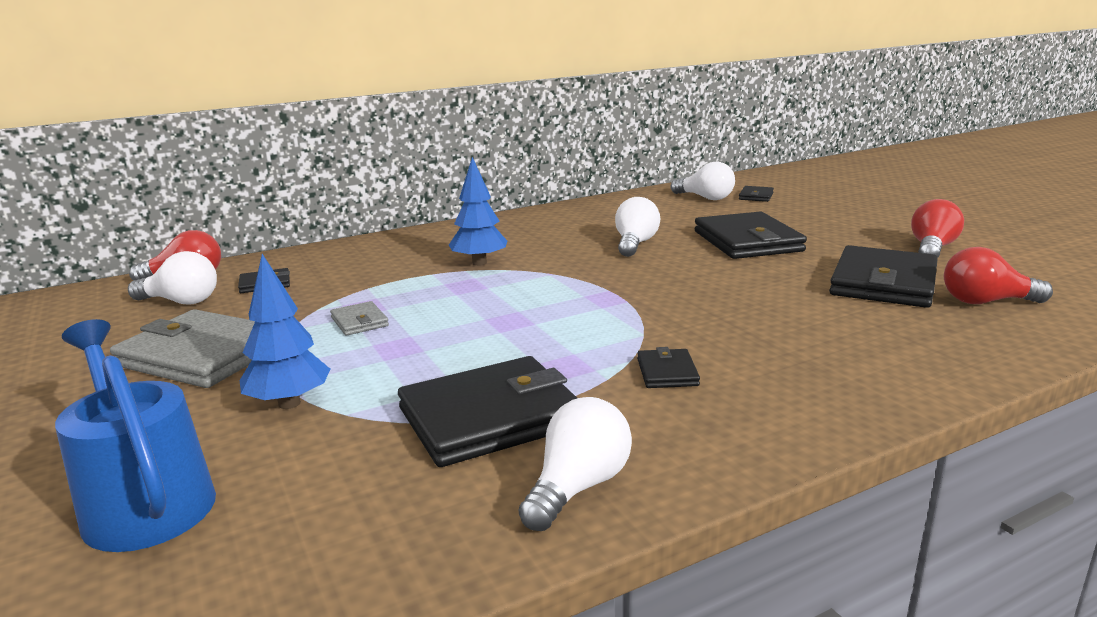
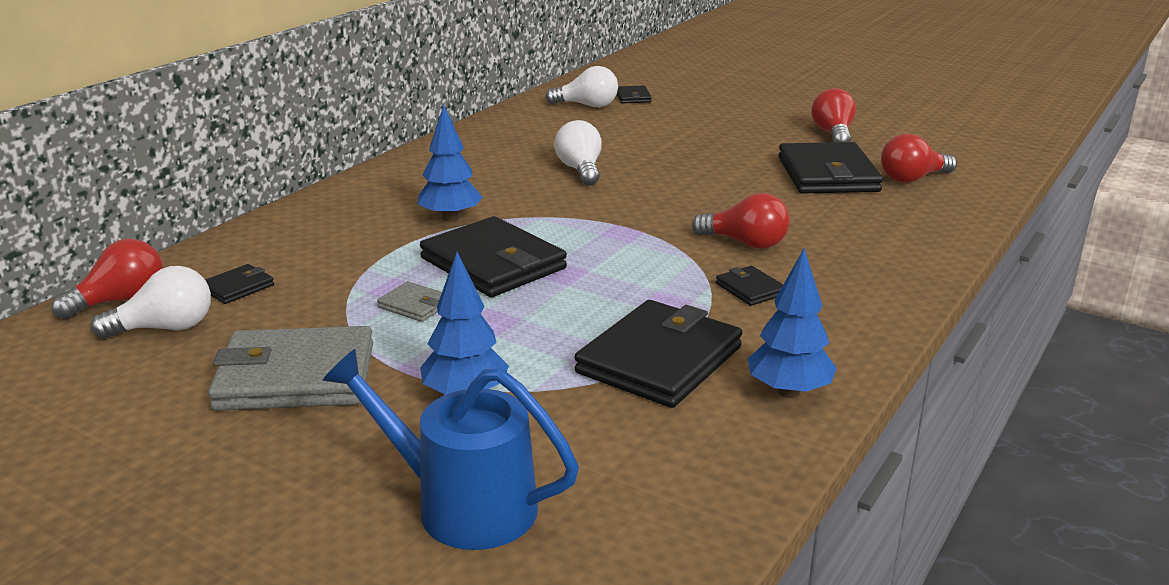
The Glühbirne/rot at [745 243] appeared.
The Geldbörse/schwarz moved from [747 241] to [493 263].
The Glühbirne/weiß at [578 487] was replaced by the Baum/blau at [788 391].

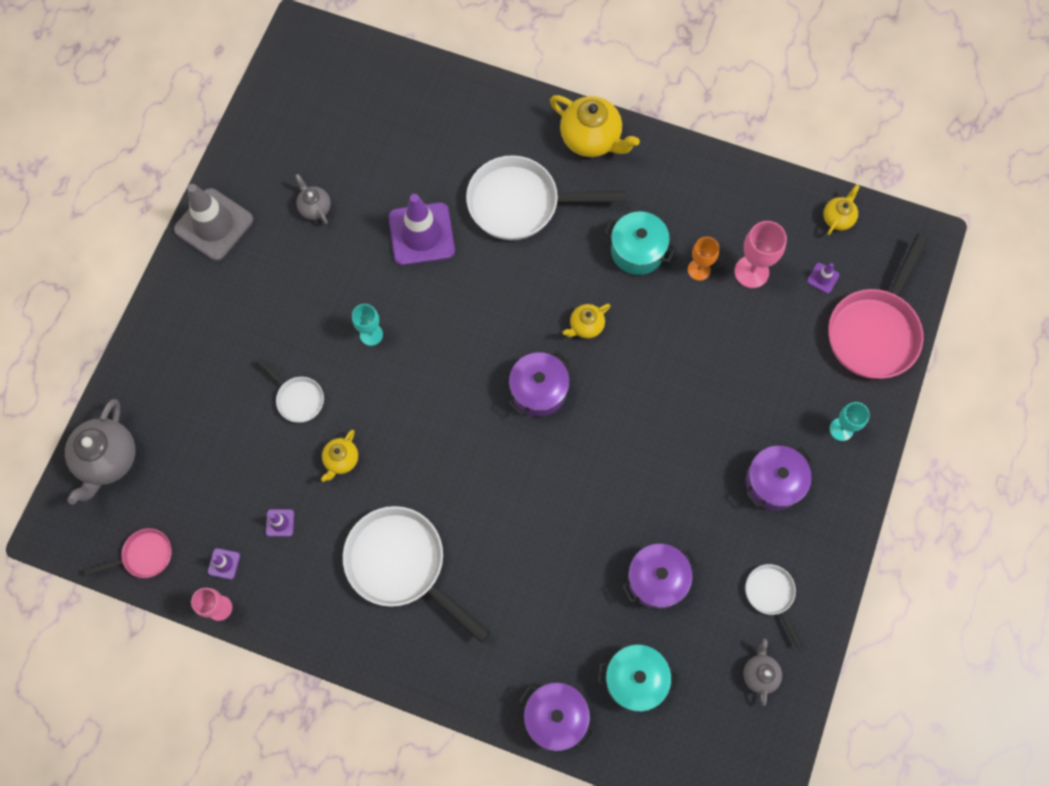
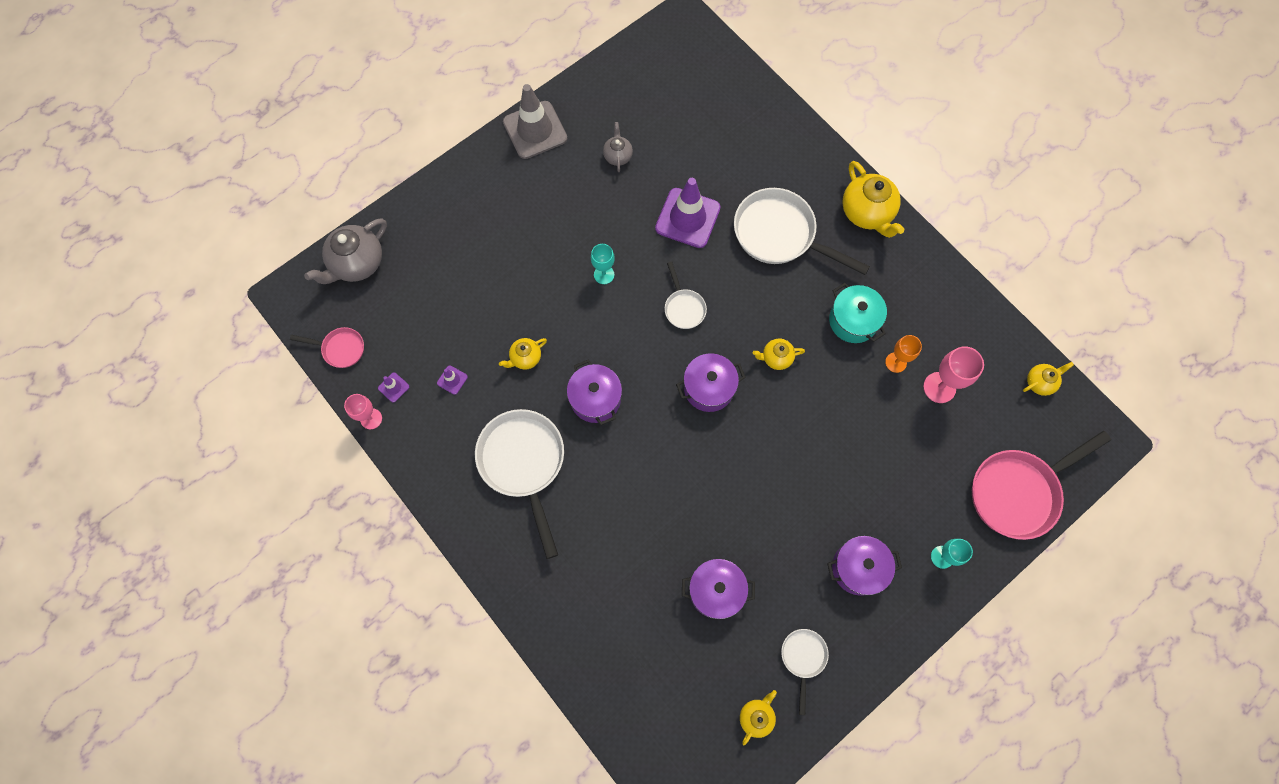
The Kochtopf/türkis at [635 679] disappeared.
The Leitkegel/lila at [823 278] disappeared.
The Pfanne/weiß moved from [298 398] to [683 307].
The Kochtopf/lila moved from [555 717] to [595 399].
The Teekanne/grau at [759 673] became the Teekanne/gelb at [756 716].

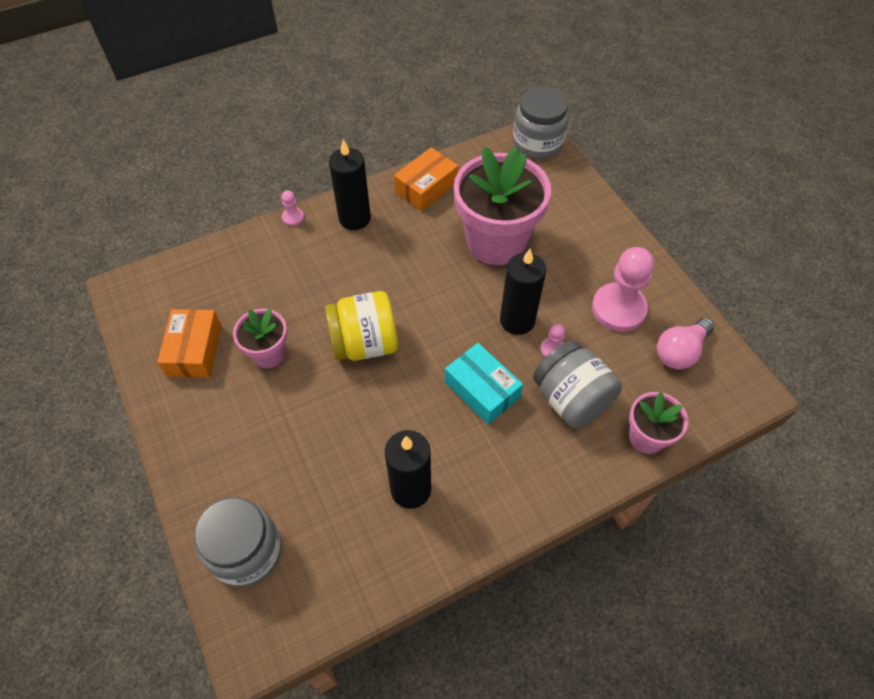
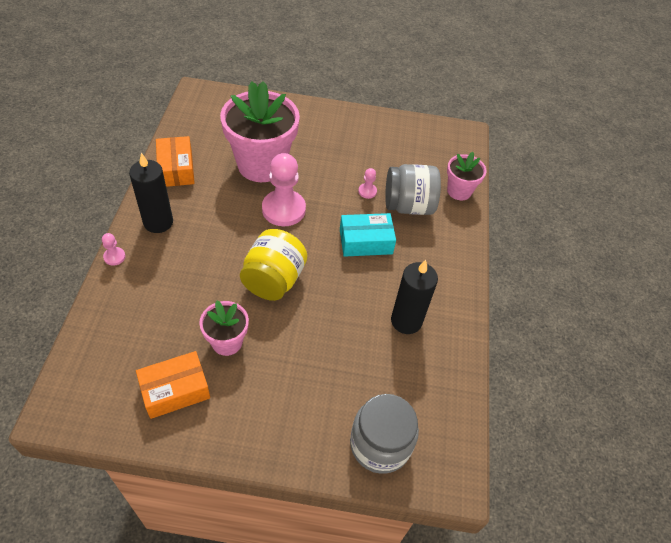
The Kerze/schwarz at [517 320] disappeared.
The Einmachglas/grau at [537 143] disappeared.
The Glühbirne/rosa at [680 352] disappeared.
The Bauer/rosa moved from [618 309] to [283 209].
The Schachtel/orange at [194 350] turned 60 degrees counterclockwise.

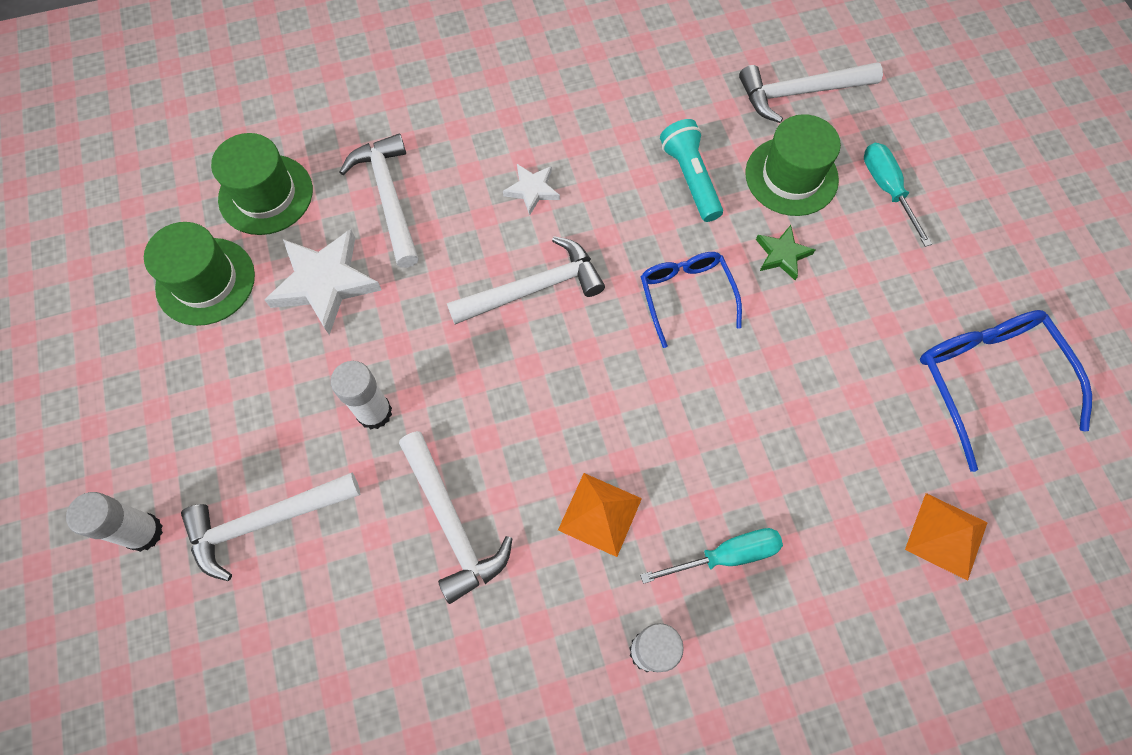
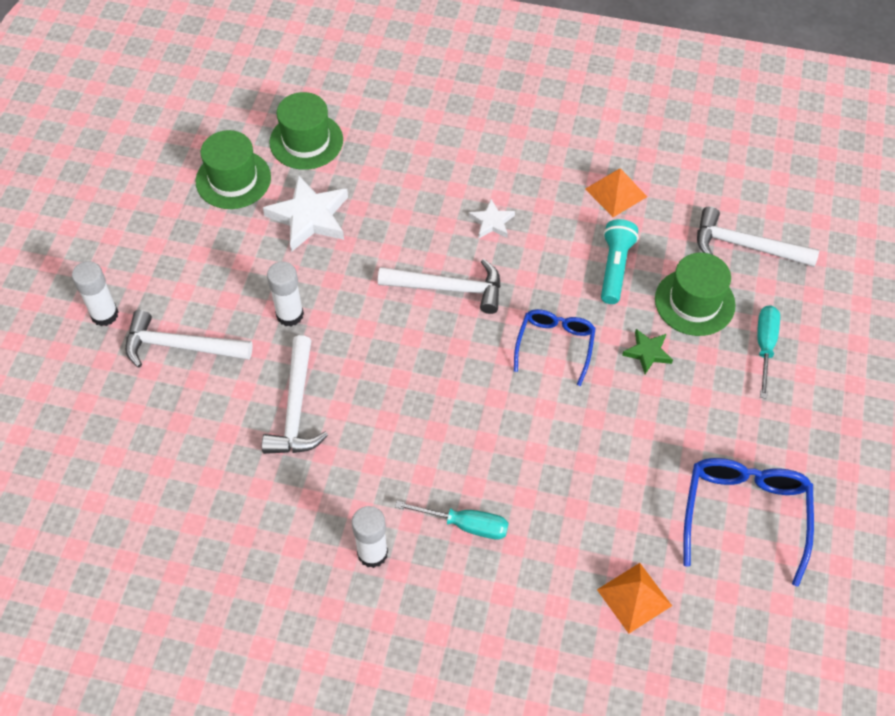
The Hammer/weiß at [388 197] disappeared.
The Pyramide/orange moved from [600 514] to [616 192].

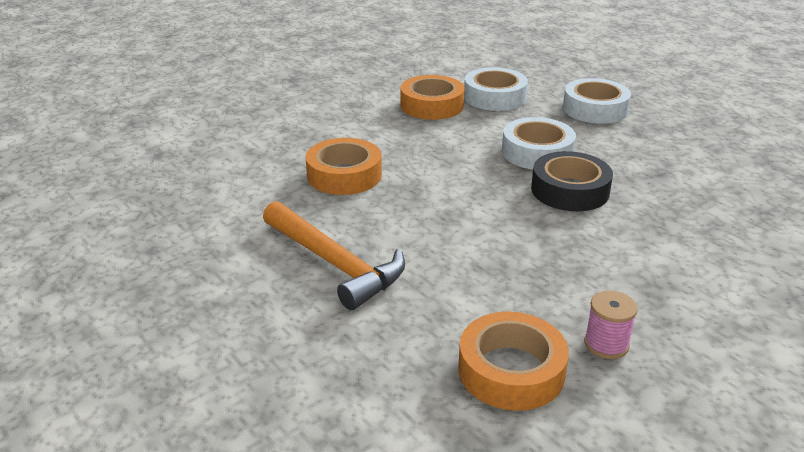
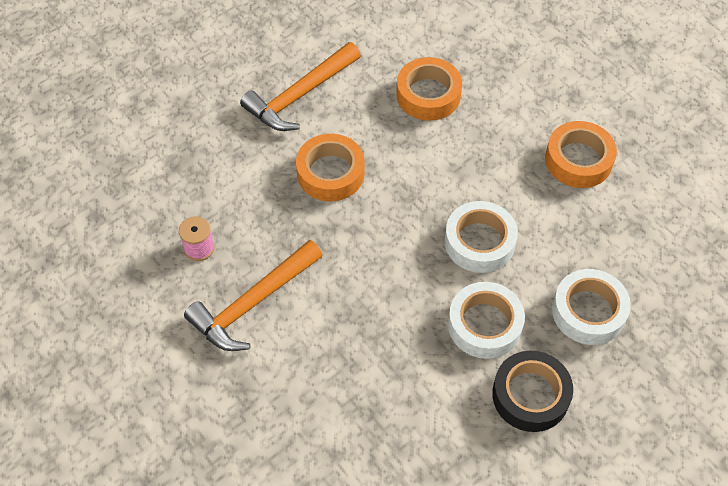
The Hammer/orange at [253 303] appeared.
The Klebeband/orange moved from [511 370] to [330 173].
The Klebeband/weiß moved from [494 97] to [484 325].
The Klebeband/schwarz moved from [570 190] to [530 395].

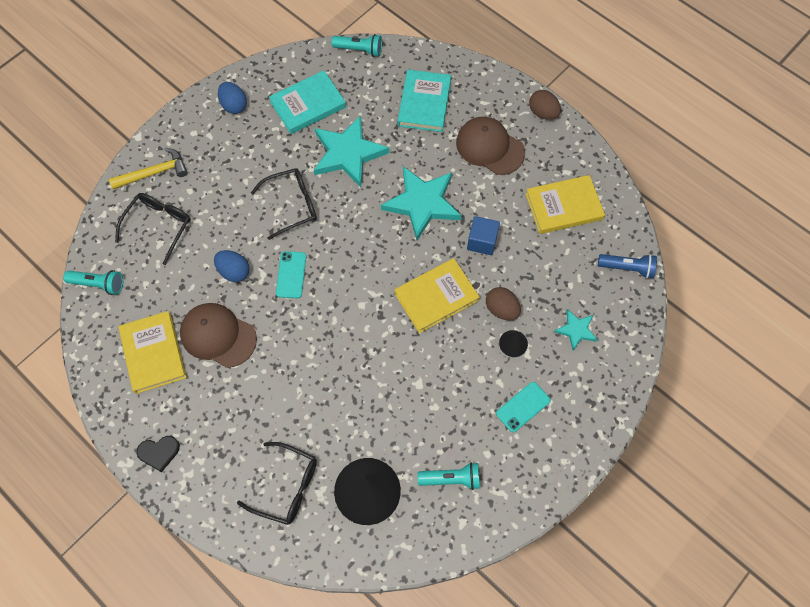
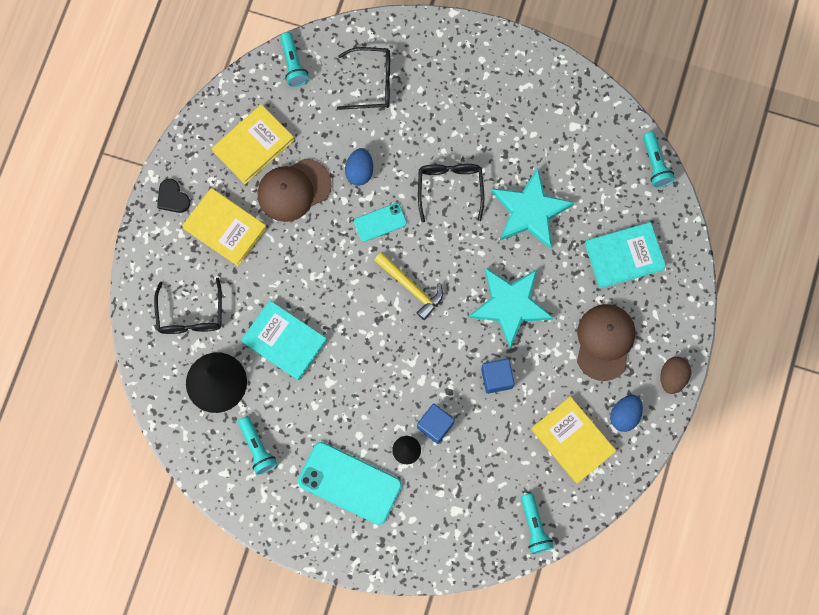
The Stern/türkis at [576 330] disappeared.
The Hammer/gelb moved from [154 172] to [411 287].
The Ei/blau moved from [234 105] to [624 415].
The Buch/türkis moved from [308 105] to [284 341].
The Buch/gelb moved from [436 297] to [225 228].
The Ei/braun at [501 309] was replaced by the Kubus/blau at [435 425].
The Taschenlampe/blau at [627 268] became the Taschenlampe/türkis at [534 527].
The Kappe/braun at [218 336] turned 120 degrees counterclockwise.
The Brille/schwarz at [292 205] turned 135 degrees counterclockwise.
The Handy/türkis at [523 407] changed to 1.88 times the size.

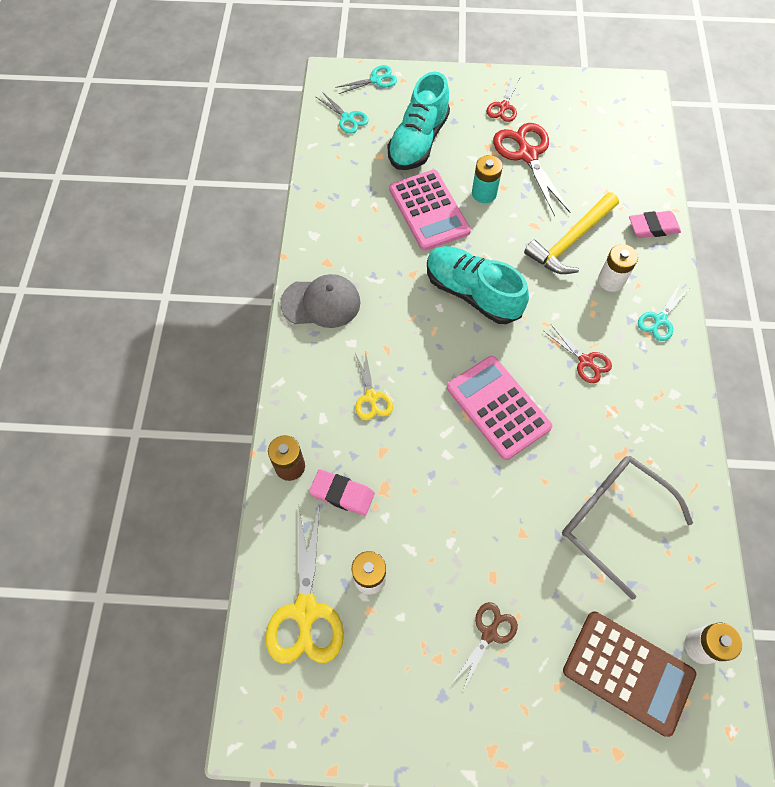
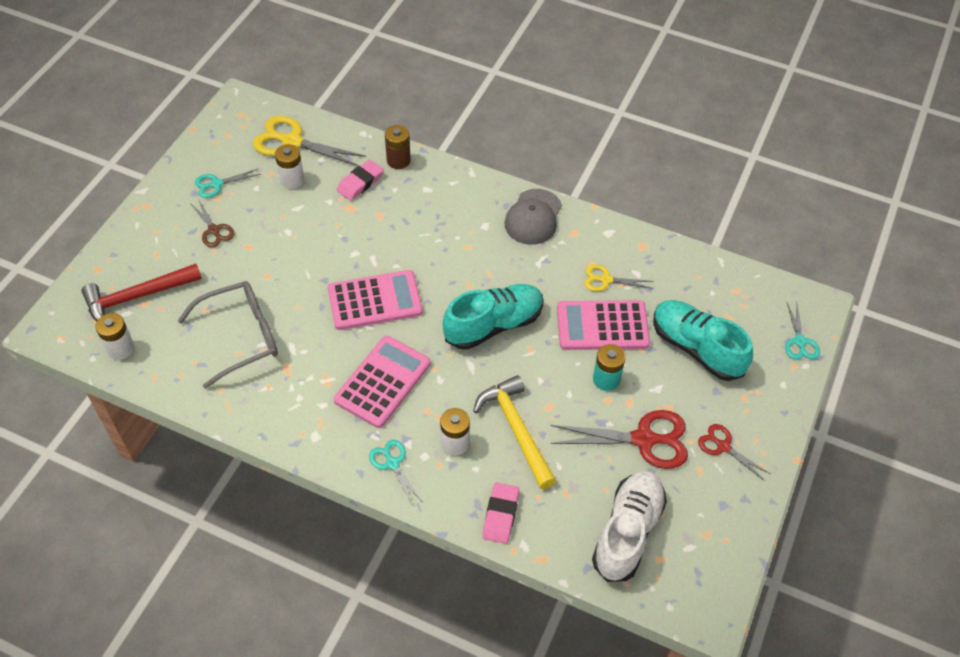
The Schuh/weiß at [627 532] appeared.
The Schere/türkis moved from [347 118] to [216 184].
The Schere/gelb moved from [371 397] to [605 280].
The Schere/rot at [585 361] was replaced by the Taschenrechner/rosa at [382 382].
The Taschenrechner/braun at [628 672] was replaced by the Hammer/rot at [137 297].

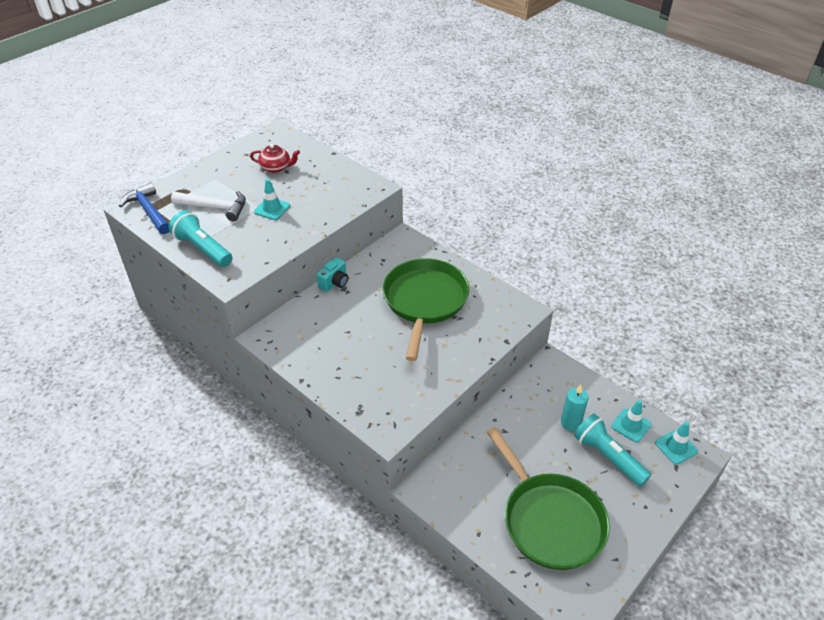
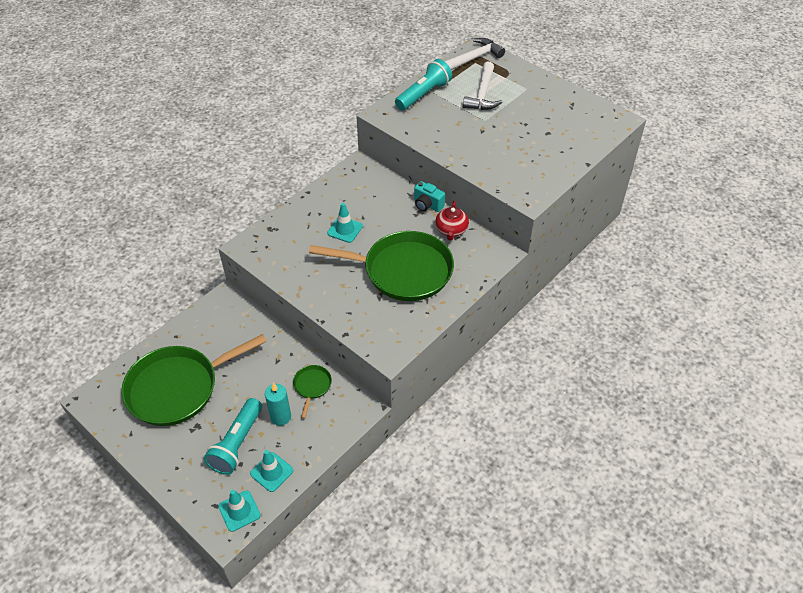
The Pfanne/grün at [312 386] appeared.
The Teekanne/rot moved from [276 168] to [451 230].
The Leitkegel/türkis moved from [272 209] to [345 230].
The Hammer/blau at [149 211] became the Hammer/weiß at [473 58].
The Taschenlampe/türkis at [607 456] turned 150 degrees clockwise.

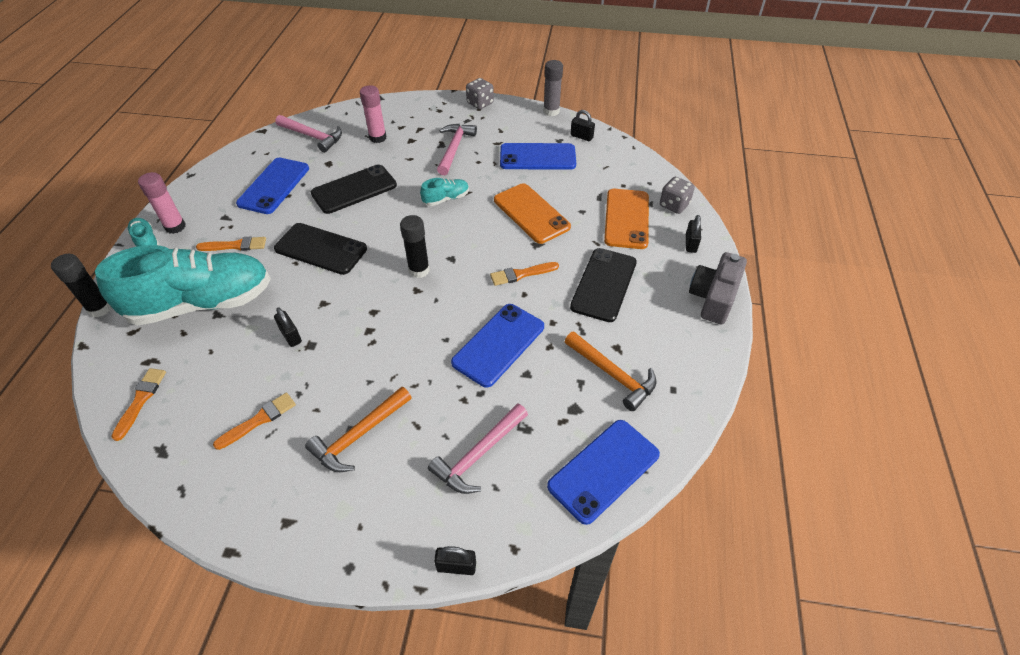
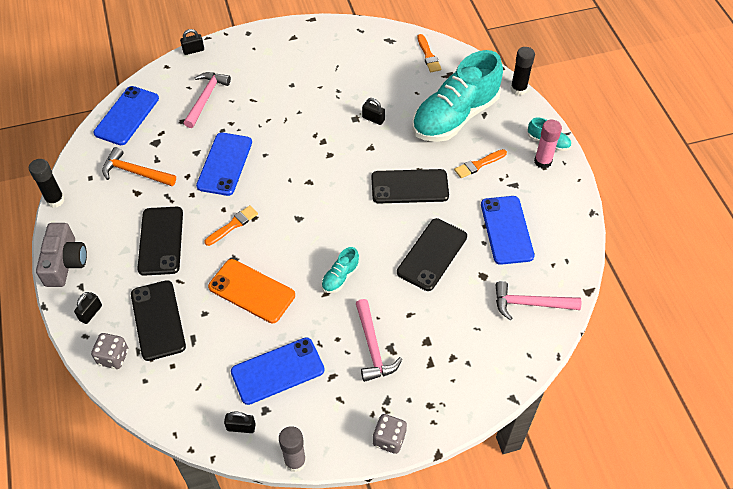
The Pinsel/orange at [259 420] disappeared.
The Hammer/orange at [359 435] disappeared.
The Klebestift/rosa at [377 138] disappeared.
The Klebestift/schwarz moved from [419 270] to [55 200].
The Handy/orange at [626 219] became the Handy/schwarz at [158 320].
The Vorhängeschloss/schwarz at [690 244] turned 45 degrees clockwise.

